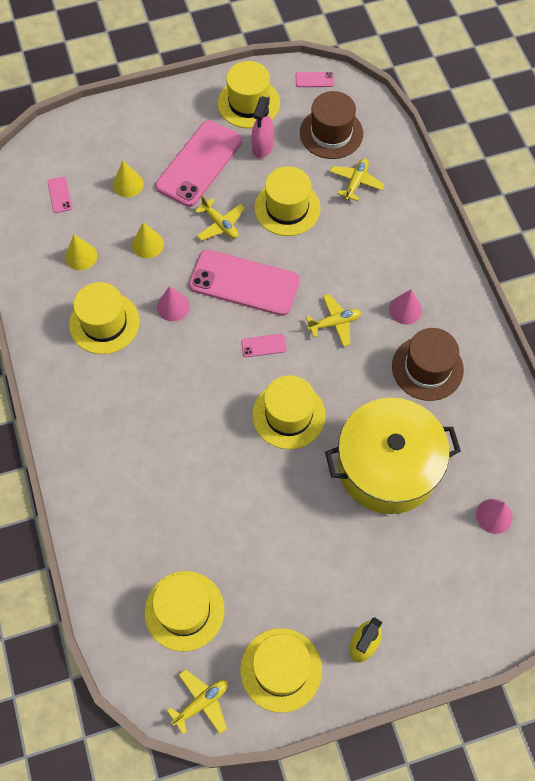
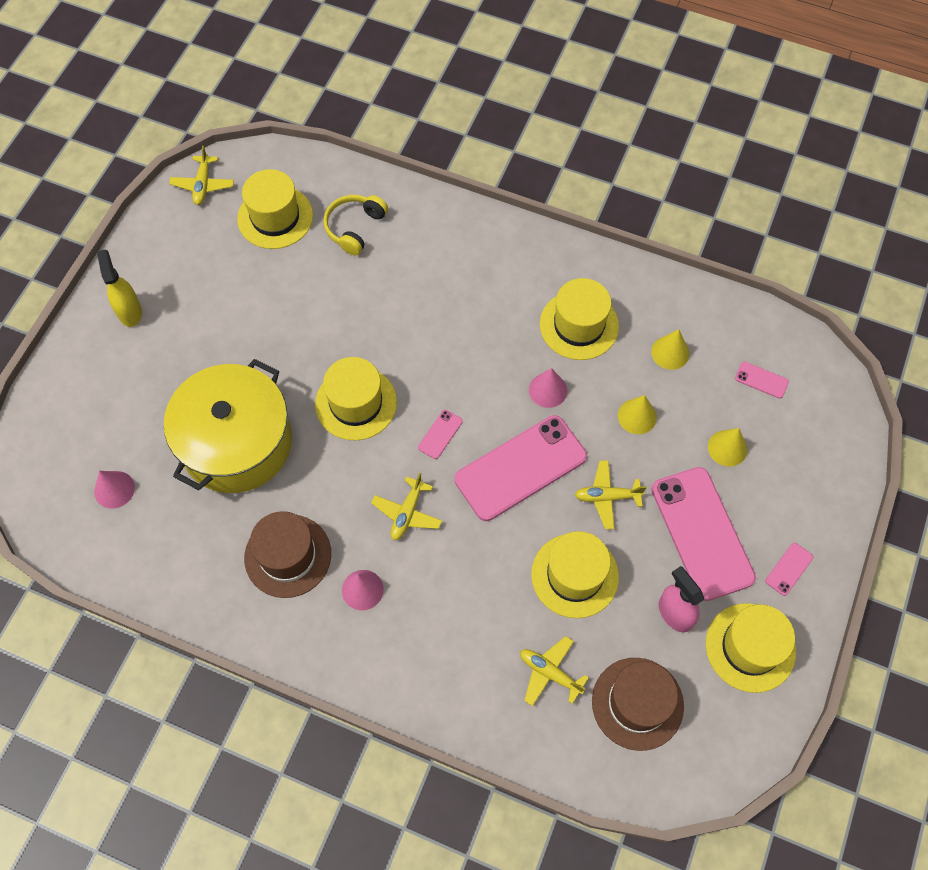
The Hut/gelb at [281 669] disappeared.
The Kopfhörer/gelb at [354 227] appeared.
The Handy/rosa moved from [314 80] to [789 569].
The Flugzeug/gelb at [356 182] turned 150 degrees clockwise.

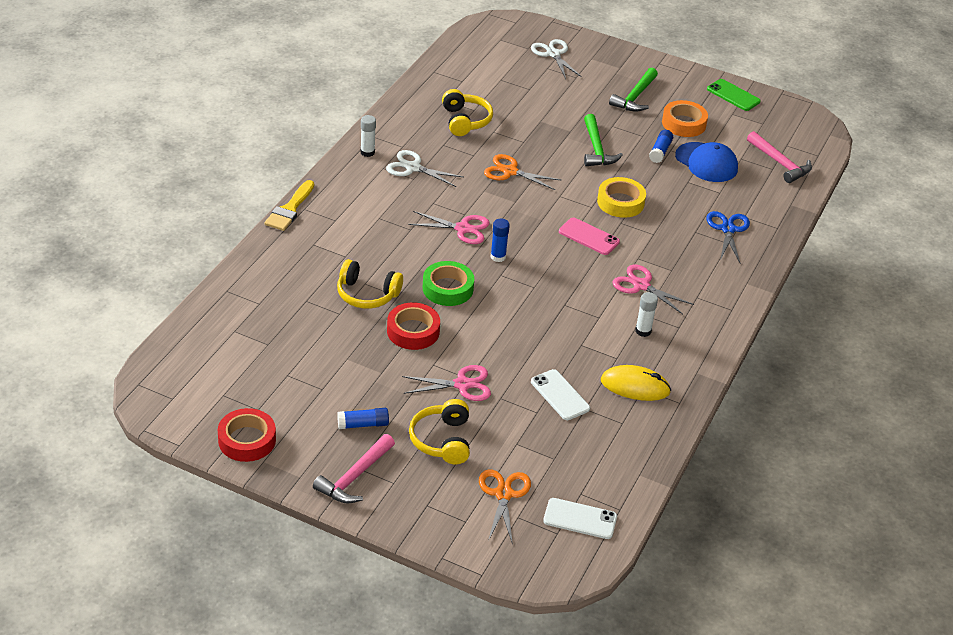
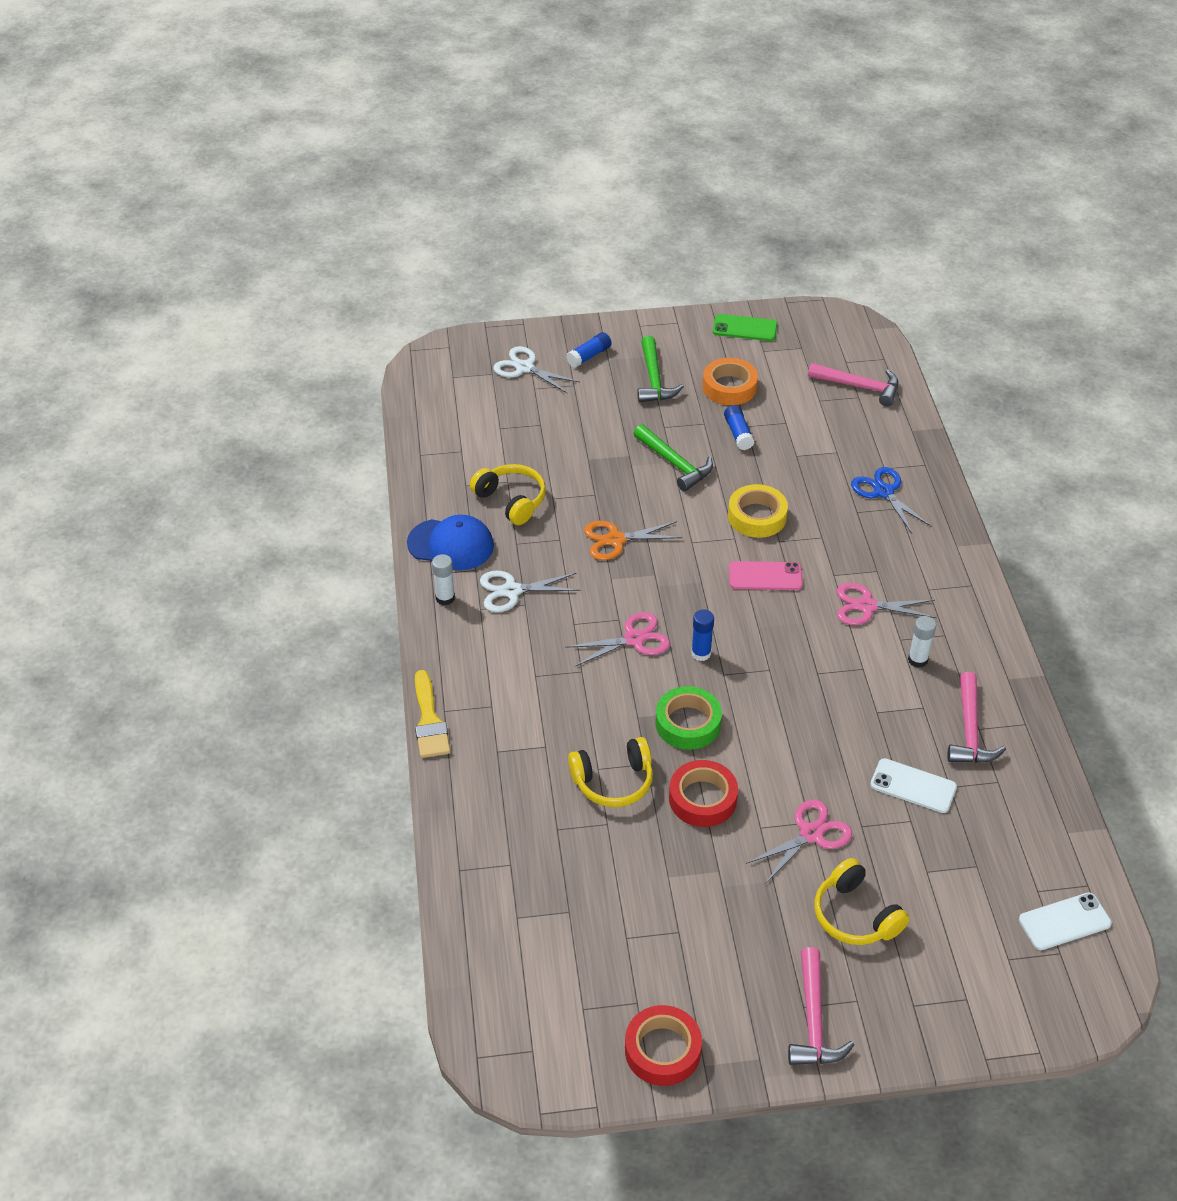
The Schere/orange at [504 494] disappeared.
The Klebestift/blau moved from [363 424] to [589 356].
The Kappe/blau moved from [706 162] to [451 544].
The Computermaus/gelb at [635 386] was replaced by the Hammer/rosa at [970 730].

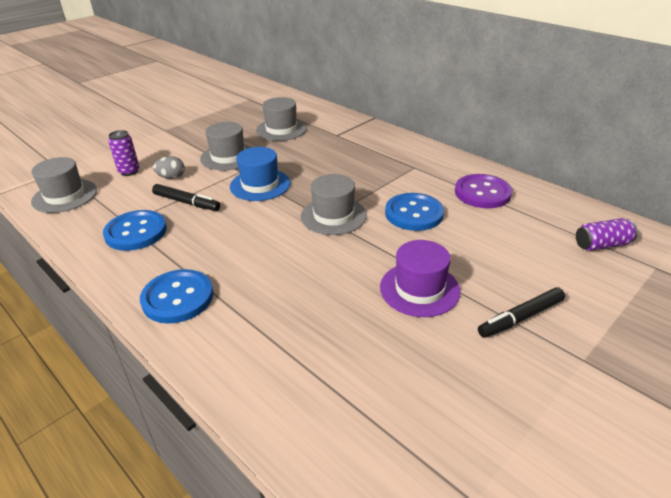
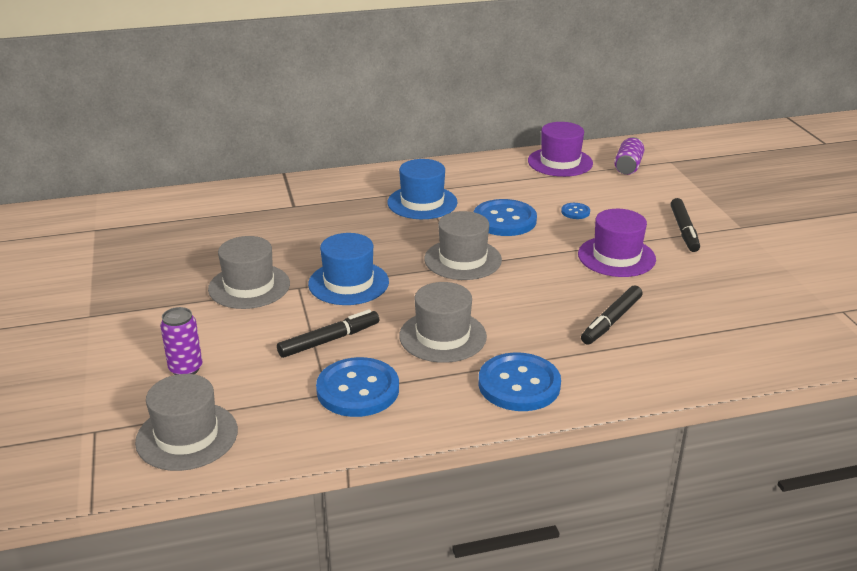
The Ei/grau at [171 177] disappeared.
The Knopf/lila at [482 193] disappeared.
The Hut/blau at [422 202] appeared.
The Hut/lila at [560 162] appeared.
The Knopf/blau at [575 212] appeared.
The Filzstift/schwarz at [611 321] appeared.
The Hut/grau moved from [281 129] to [442 336].

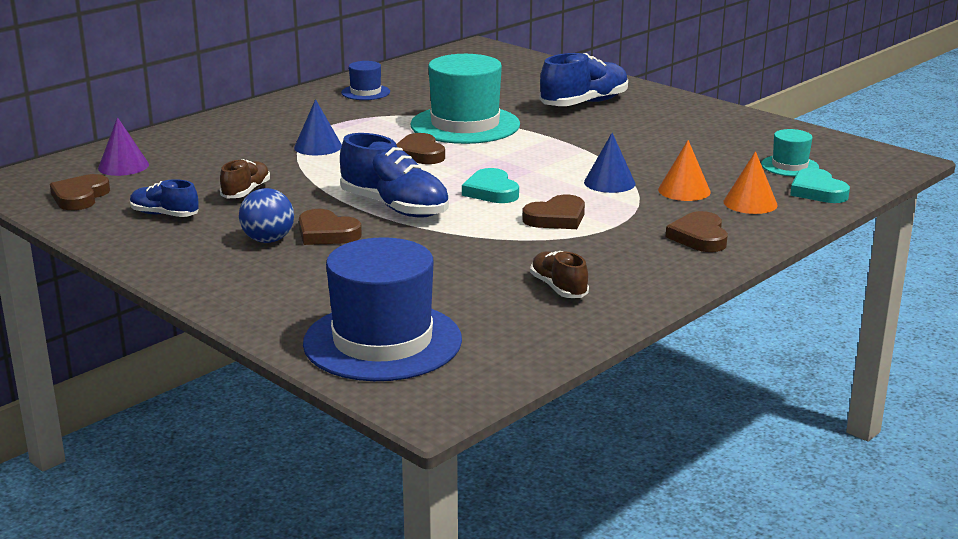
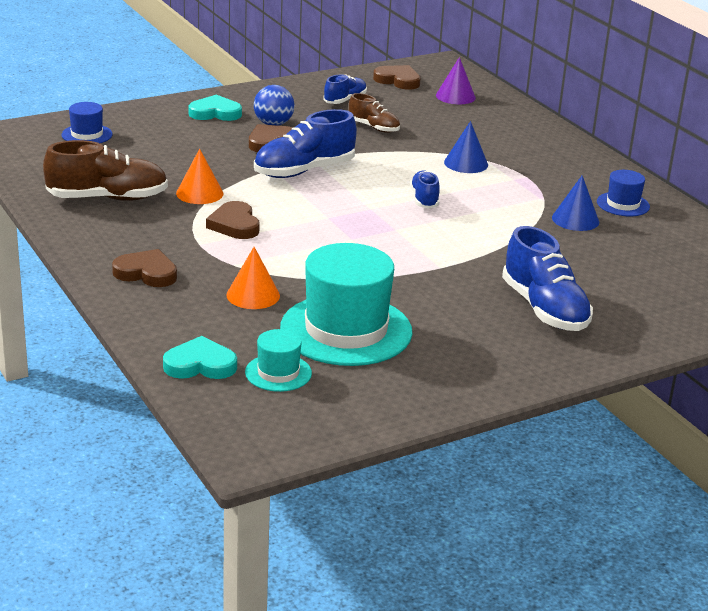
The Hut/türkis moved from [465 125] to [346 330].
The Herz/türkis moved from [491 191] to [215 113].
The Kegel/blau moved from [609 183] to [575 219].
The Kegel/orange moved from [750 203] to [199 193].
The Herz/braun at [419 154] was replaced by the Schuh/blau at [424 199].
The Hut/blau at [382 341] changed to 0.48 times the size.
The Schuh/braun at [558 288] changed to 1.76 times the size.

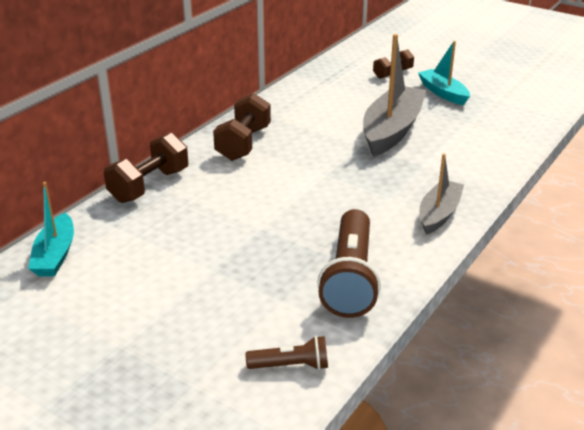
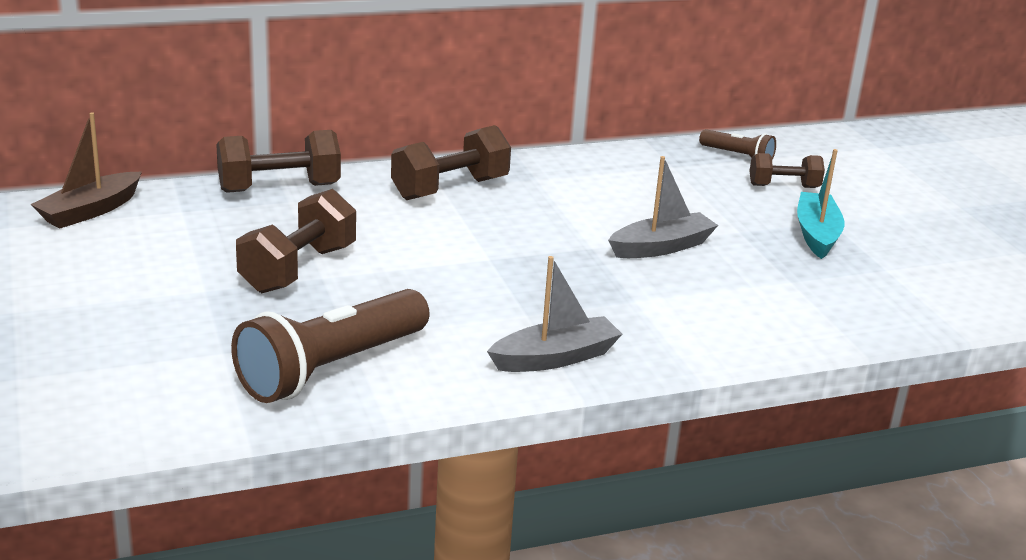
The Hantel/braun at [298 269] appeared.
The Taschenlampe/braun moved from [291 366] to [737 156].
The Boot/türkis at [55 255] became the Boot/braun at [90 211].
The Boot/grau at [392 130] changed to 0.59 times the size.

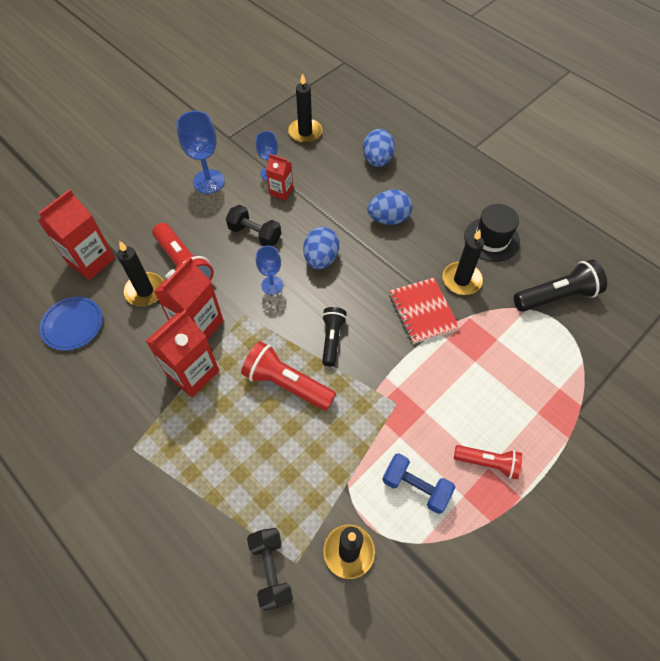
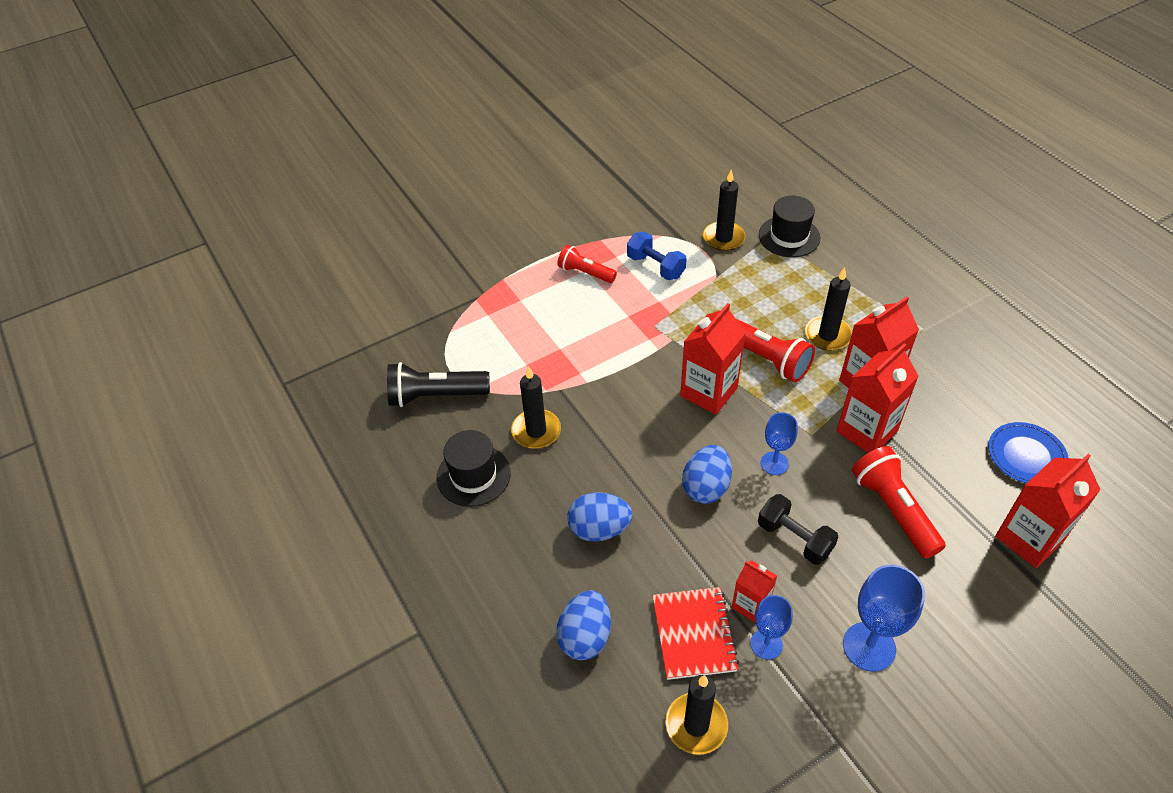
The Kerze/schwarz moved from [145 291] to [827 335].
The Notizbuch/rot moved from [422 311] to [694 634].
The Hantel/schwarz at [271 570] was replaced by the Hut/schwarz at [789 236].
The Taschenlampe/schwarz at [332 339] was replaced by the Getränkekarton/rot at [708 392].

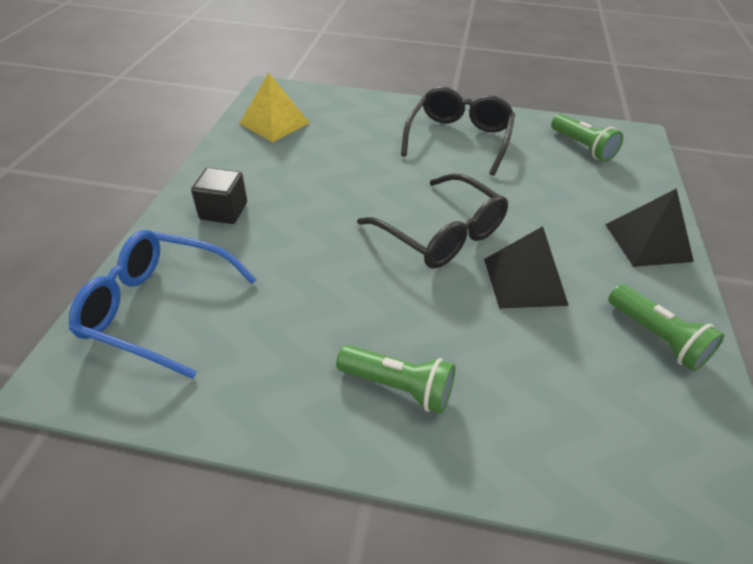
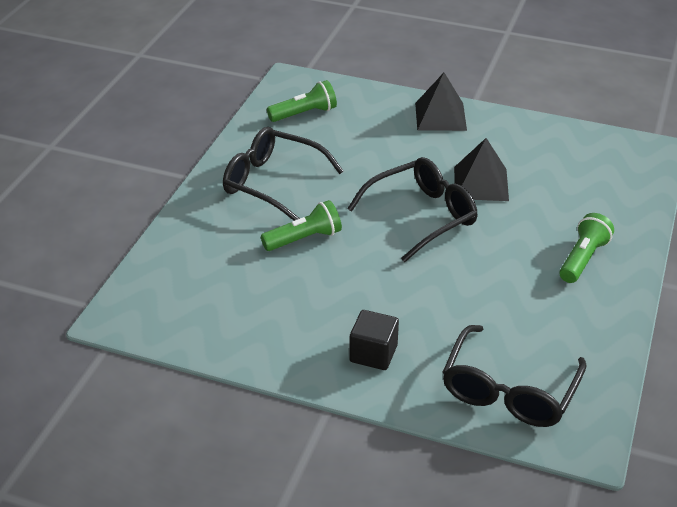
The Pyramide/gelb at [274 123] disappeared.
The Taschenlampe/grün moved from [656 337] to [304 239].
The Brille/blau at [158 308] became the Brille/schwarz at [509 390].

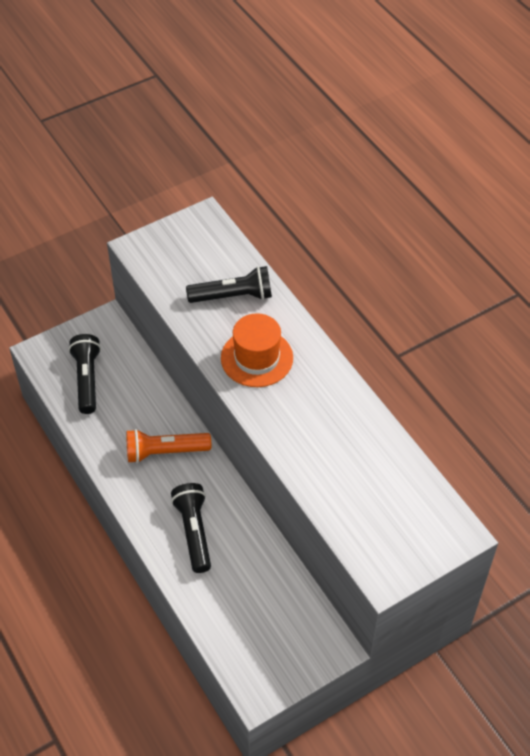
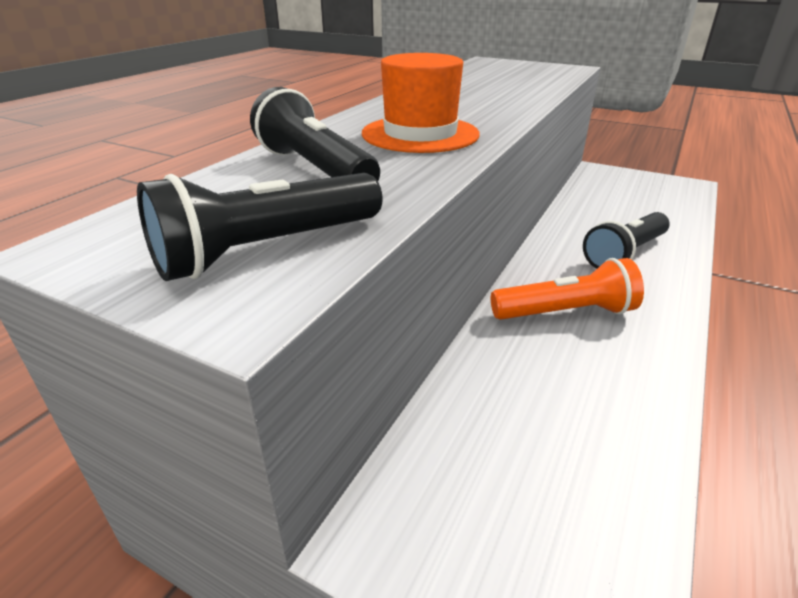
The Taschenlampe/schwarz moved from [87 379] to [267 249].
The Taschenlampe/orange at [165 452] turned 60 degrees counterclockwise.

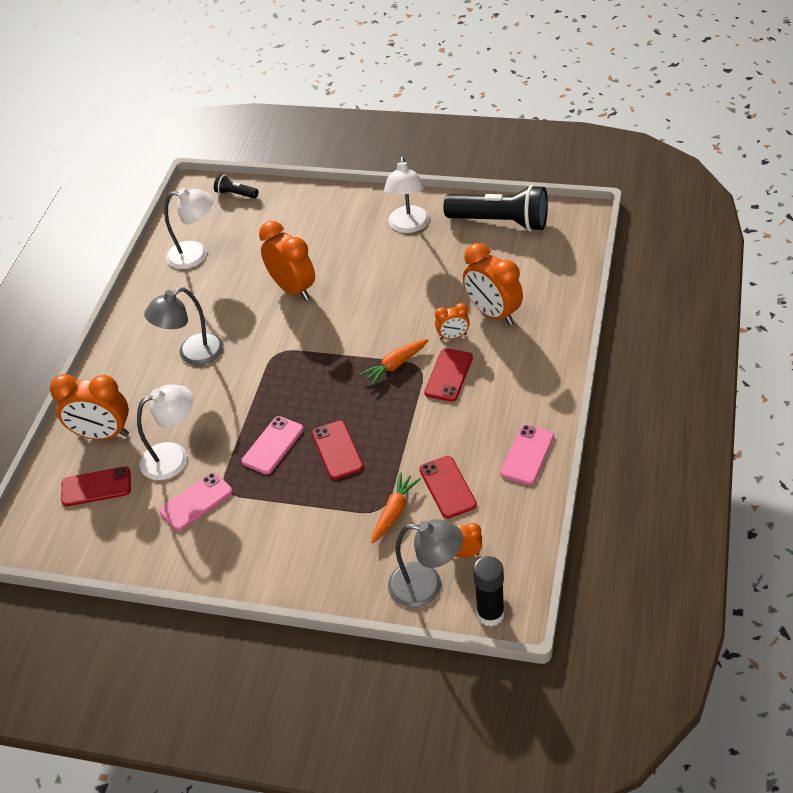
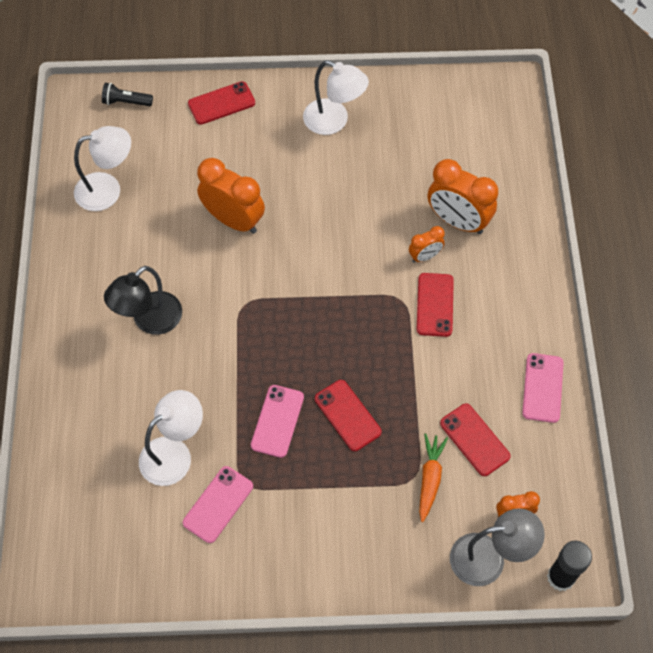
The Wecker/orange at [103 434] disappeared.
The Karotte/orange at [395 365] disappeared.
The Taschenlampe/schwarz at [500 222] disappeared.
The Handy/rot moved from [96 487] to [221 103].
The Lampe/grau at [192 354] became the Lampe/schwarz at [150 321].
The Lampe/weiß at [408 226] turned 45 degrees counterclockwise.

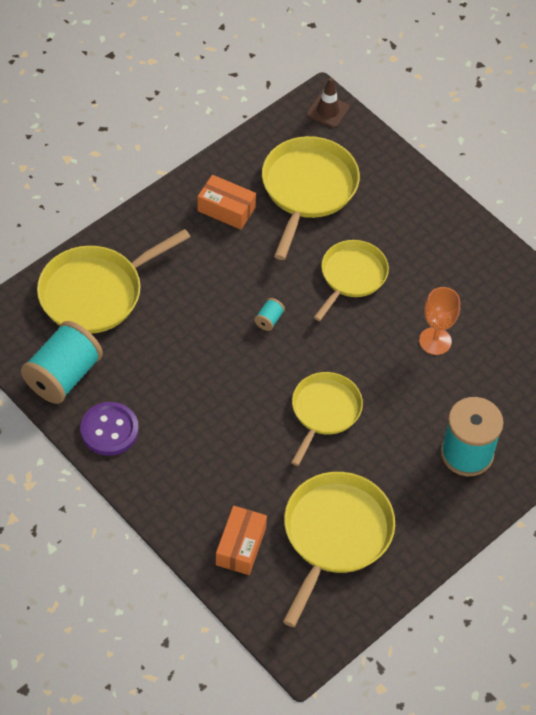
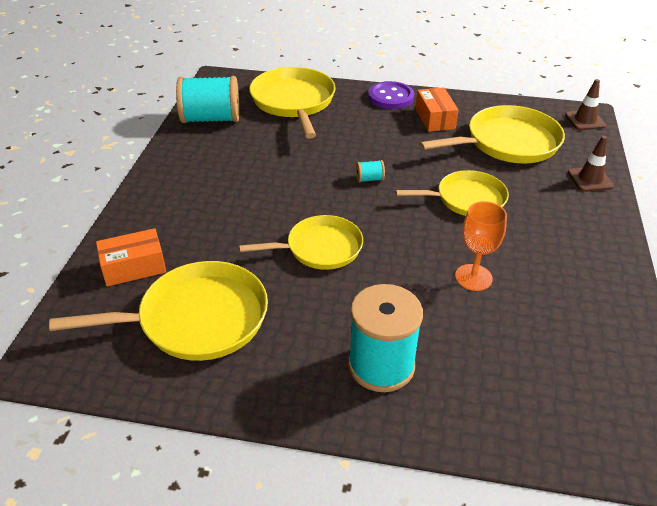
The Leitkegel/braun at [590 179] appeared.
The Knopf/lila moved from [109 430] to [391 97].
The Pfanne/gelb at [95 293] turned 60 degrees clockwise.

